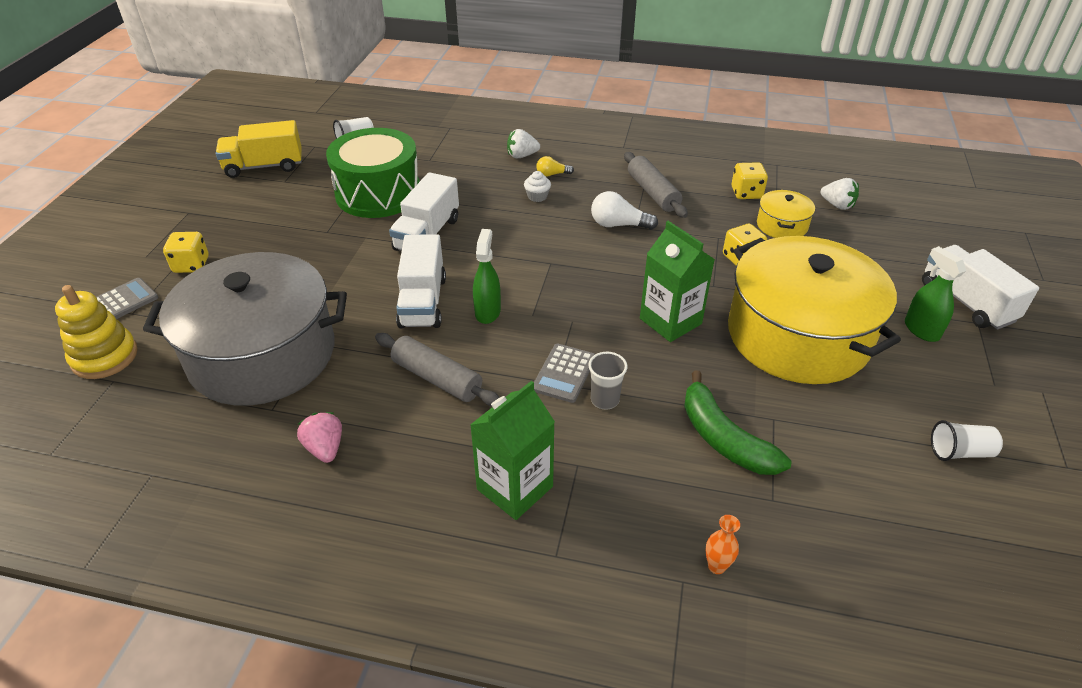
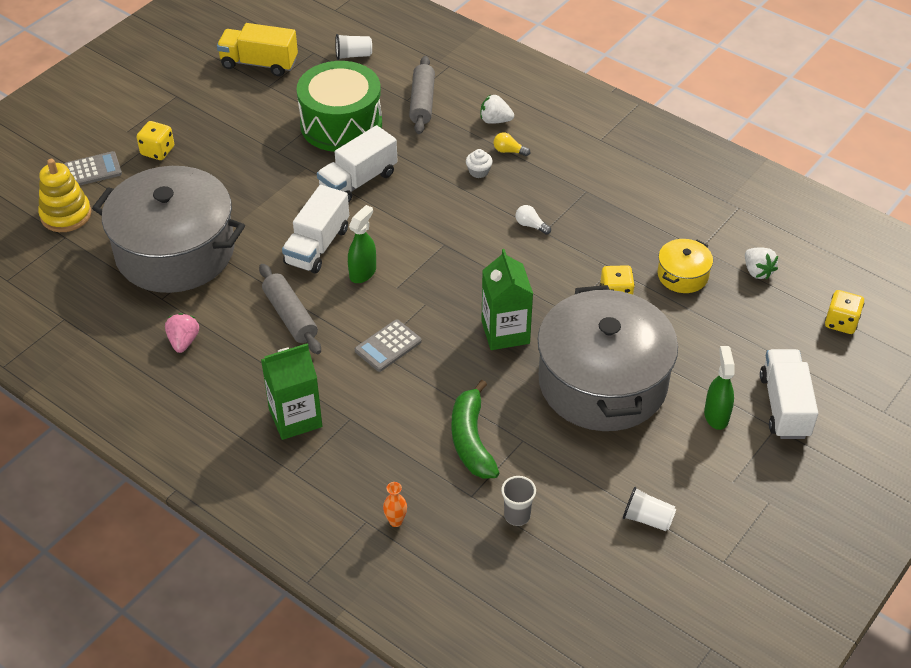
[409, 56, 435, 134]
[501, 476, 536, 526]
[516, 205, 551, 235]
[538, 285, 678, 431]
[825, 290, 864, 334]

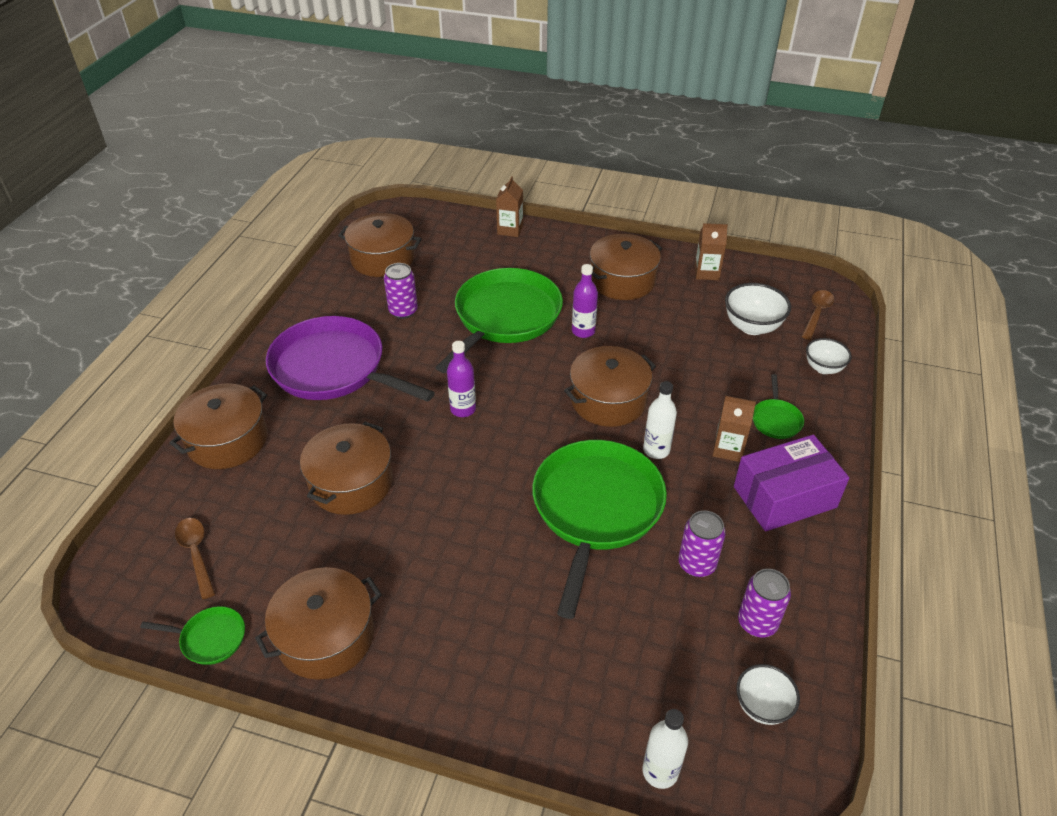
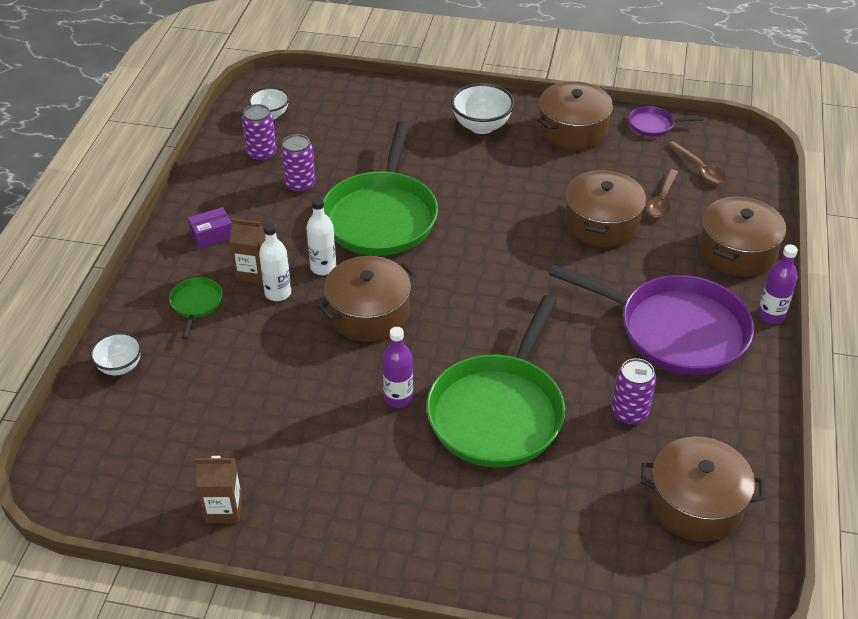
[188, 207, 232, 249]
[259, 222, 291, 301]
[451, 83, 515, 134]
[629, 106, 704, 137]
[646, 169, 679, 218]
[758, 244, 798, 324]
[496, 176, 523, 237] (first image)
[590, 234, 662, 300] (first image)

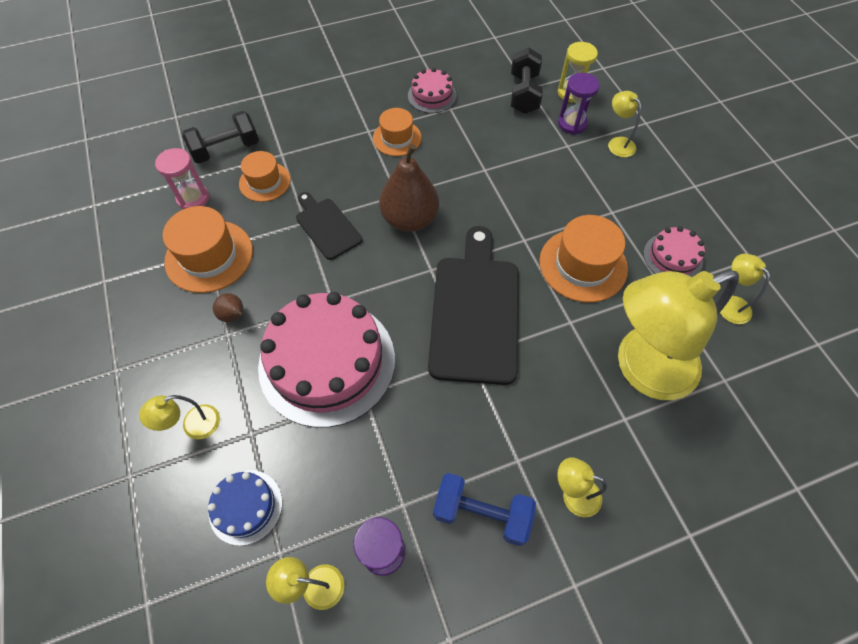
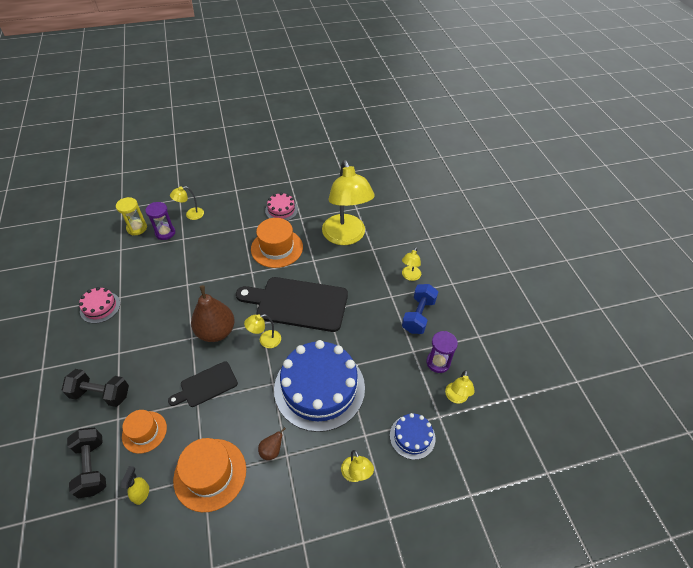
[62, 369, 129, 407]
[121, 466, 149, 505]
[244, 314, 281, 348]
[274, 340, 365, 432]
[373, 108, 422, 156] (first image)

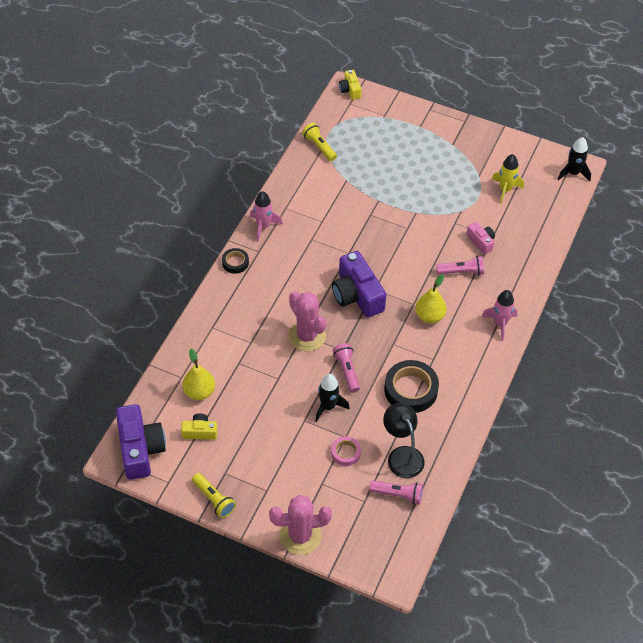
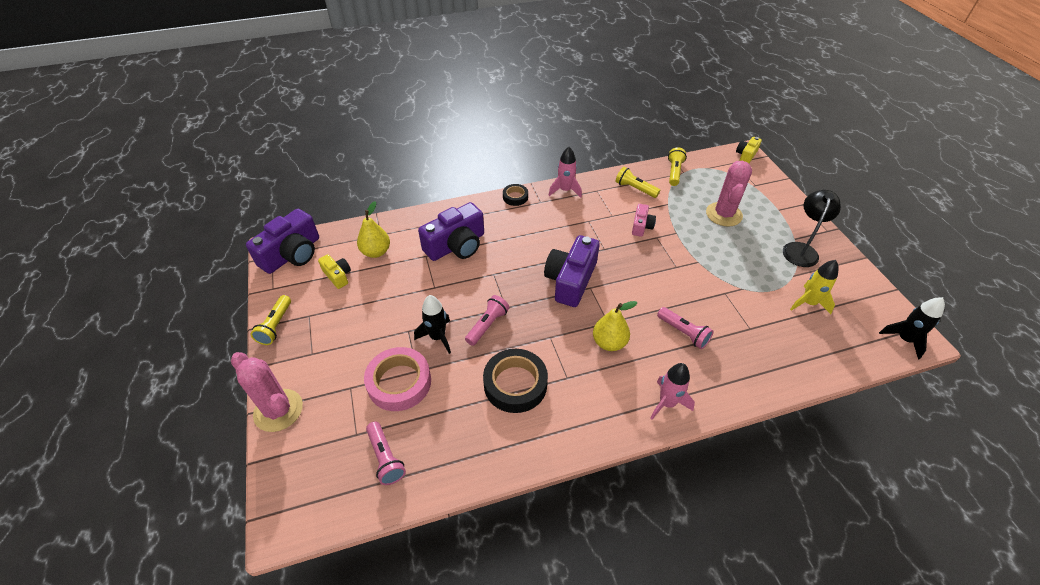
[364, 347, 431, 411]
[418, 202, 484, 261]
[615, 167, 660, 198]
[632, 204, 656, 237]
[706, 161, 752, 227]
[783, 190, 841, 267]

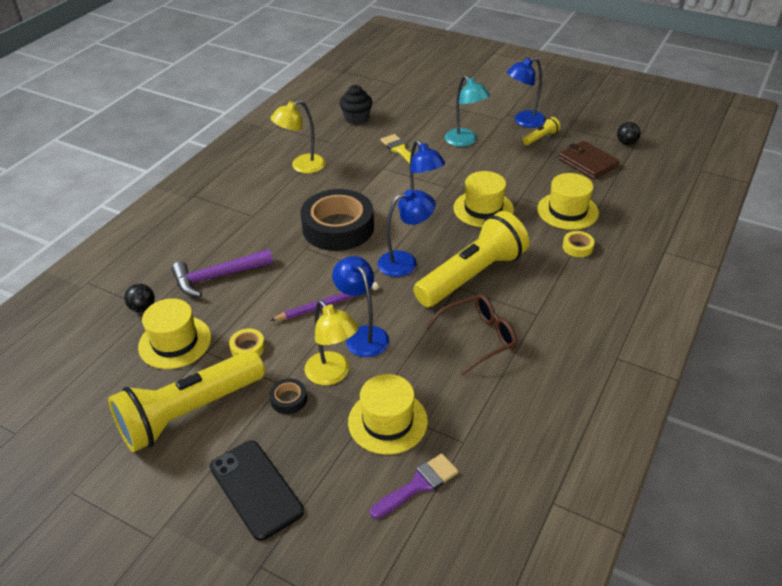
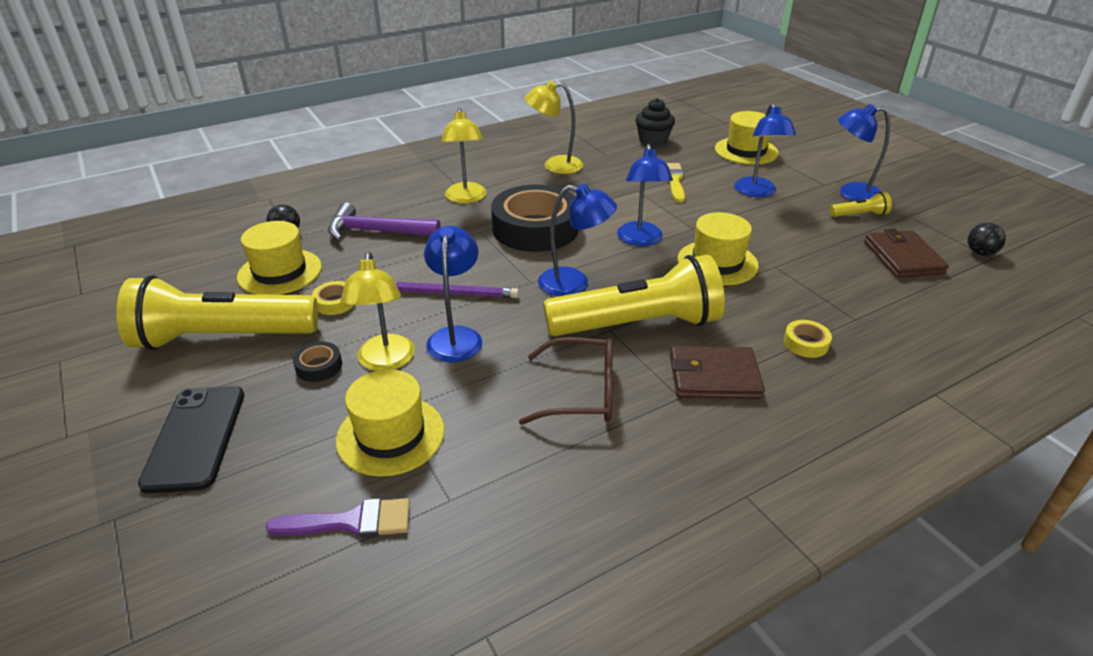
[441, 108, 487, 203]
[670, 346, 765, 399]
[715, 111, 779, 165]
[734, 103, 796, 197]

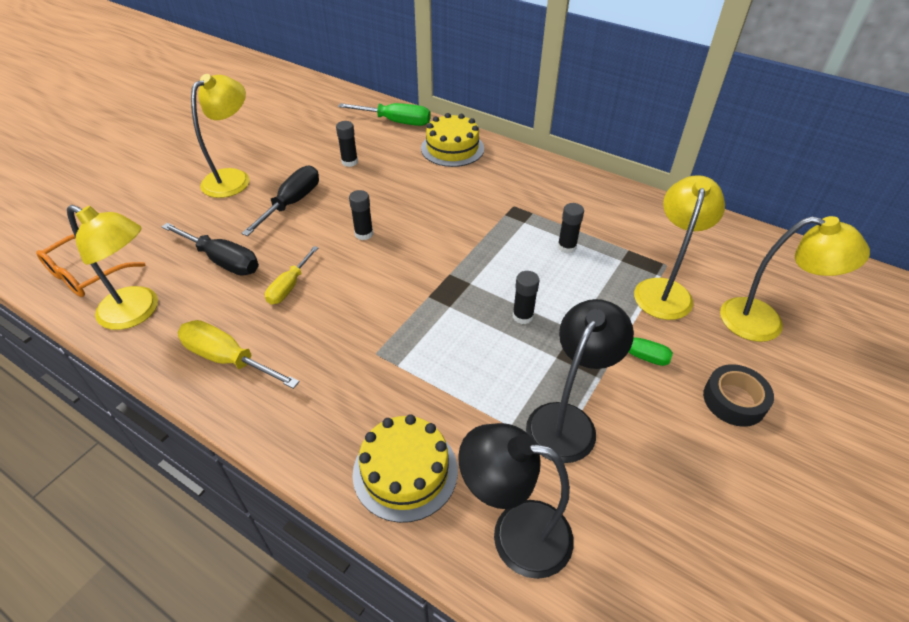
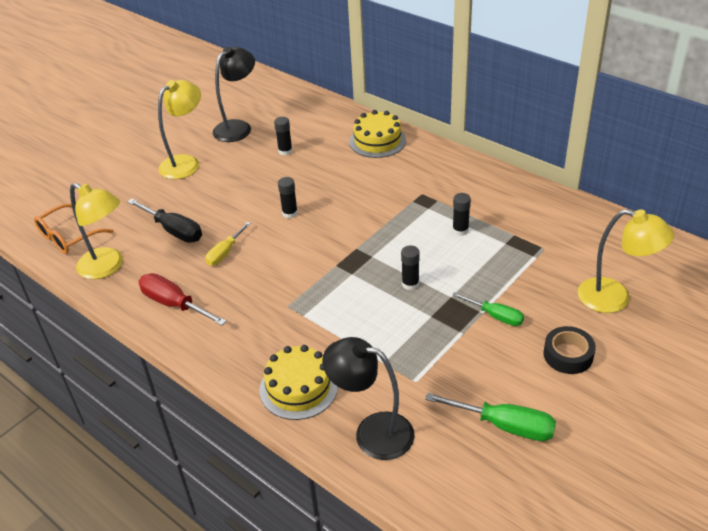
[139, 273, 227, 326]
[212, 46, 255, 142]
[425, 393, 556, 441]
[241, 166, 319, 236] (first image)
[634, 175, 725, 320] (first image)

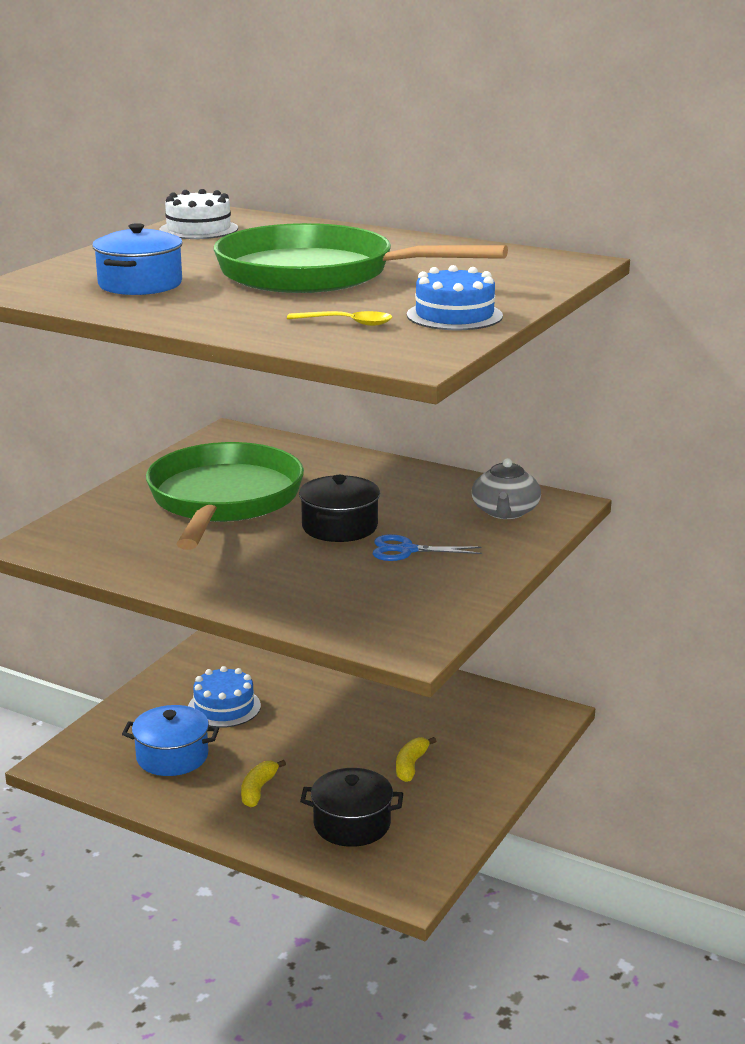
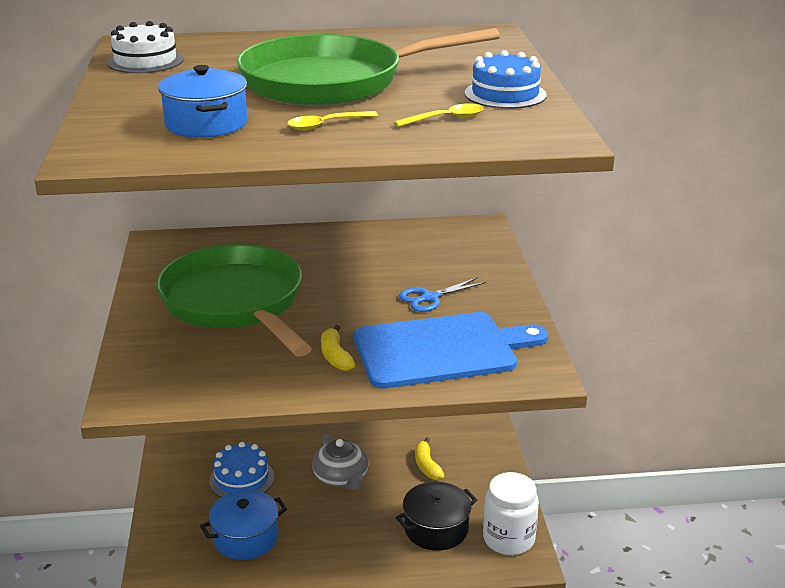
[287, 111, 378, 130]
[312, 433, 369, 490]
[321, 325, 356, 371]
[354, 312, 548, 389]
[483, 472, 539, 555]
[299, 475, 380, 542] (first image)

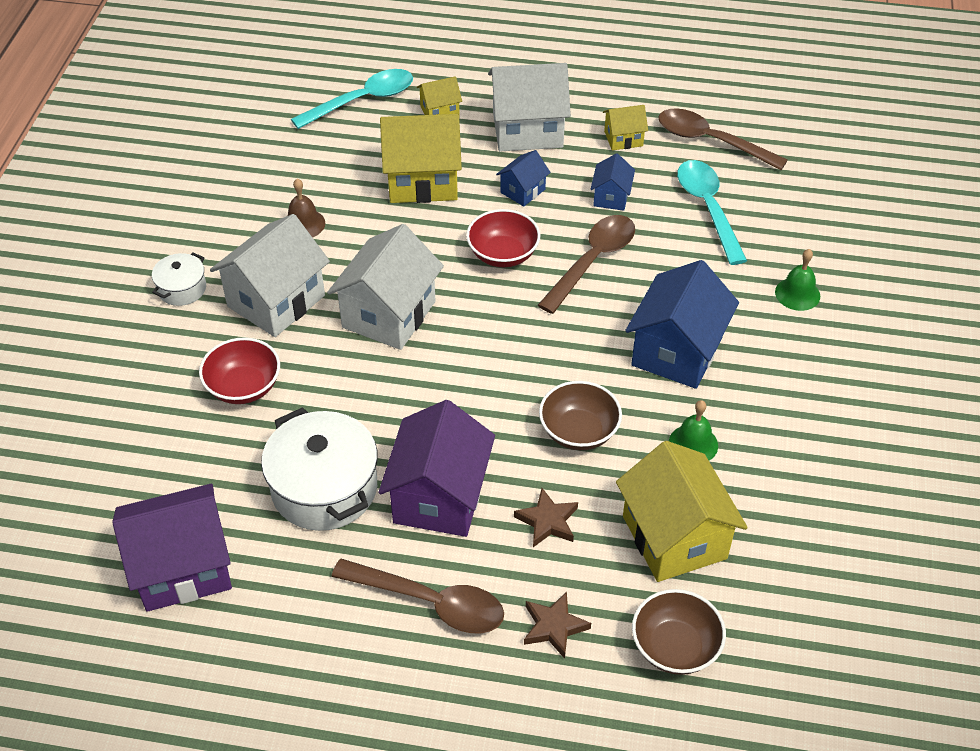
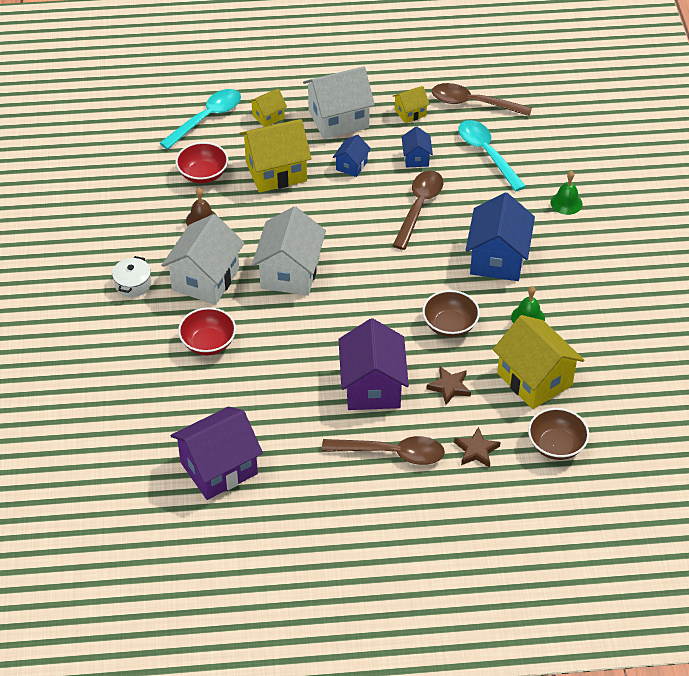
[175, 142, 228, 183]
[261, 407, 378, 531] (first image)

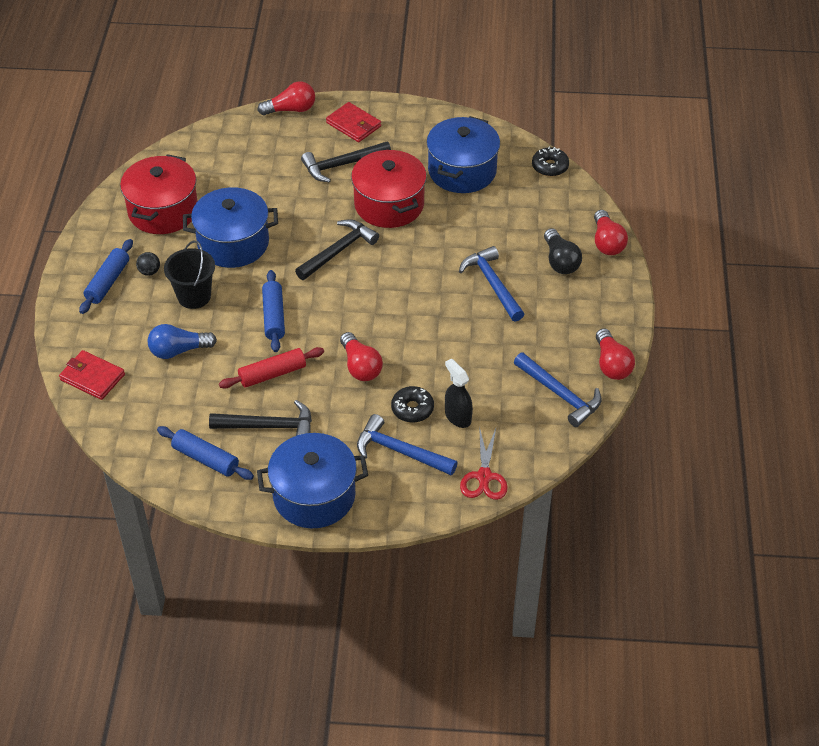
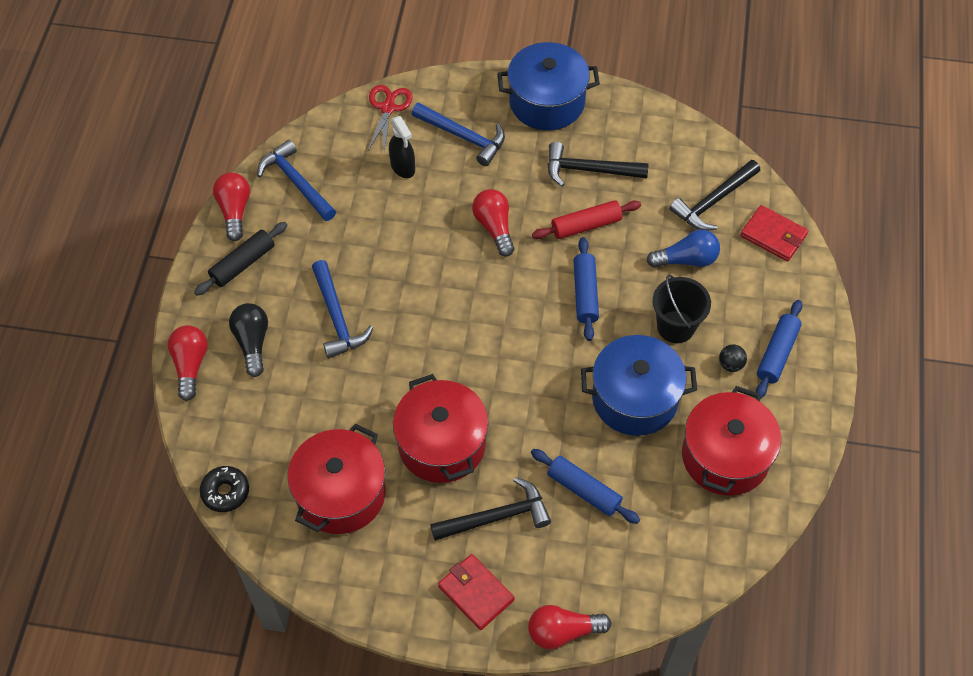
[194, 222, 287, 296]
[287, 424, 385, 534]
[531, 449, 640, 524]
[669, 160, 760, 231]
[391, 386, 434, 423] (first image)

